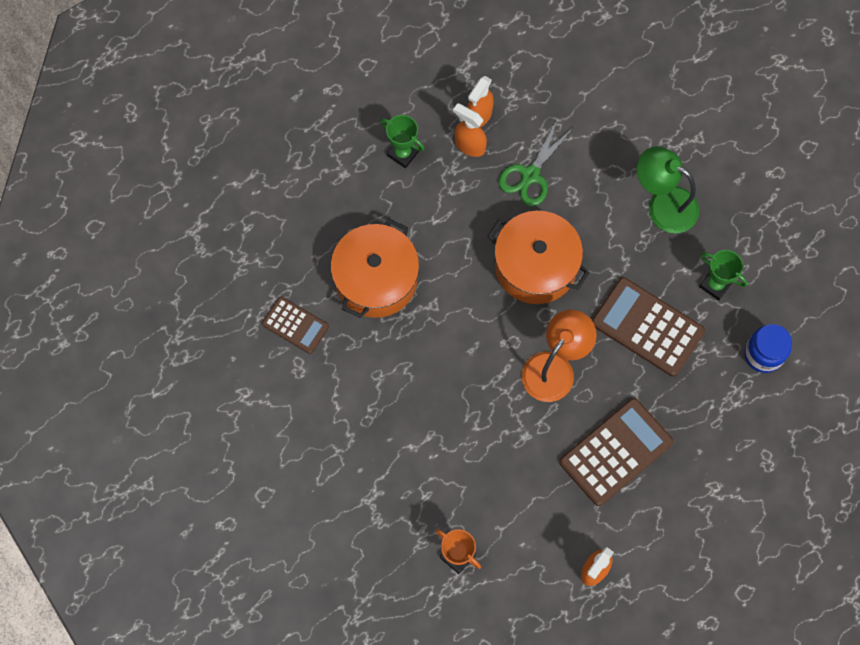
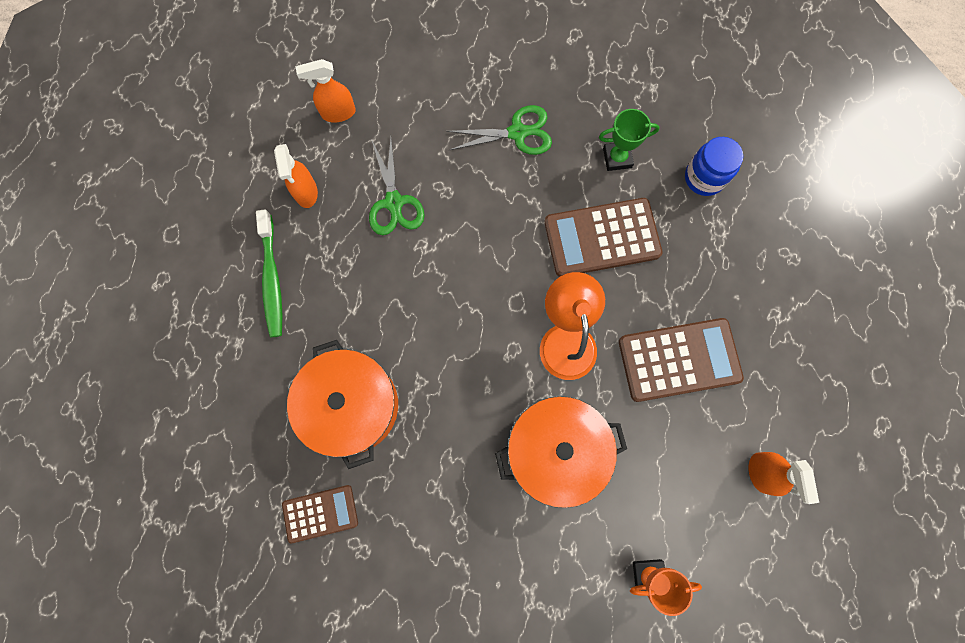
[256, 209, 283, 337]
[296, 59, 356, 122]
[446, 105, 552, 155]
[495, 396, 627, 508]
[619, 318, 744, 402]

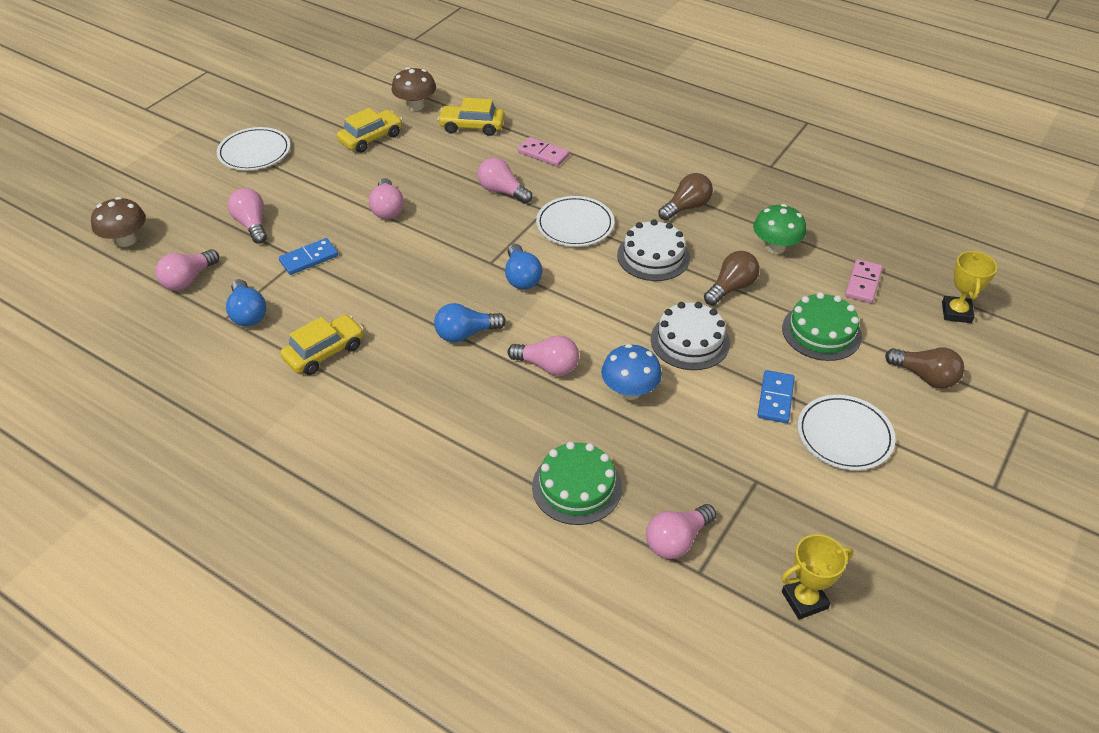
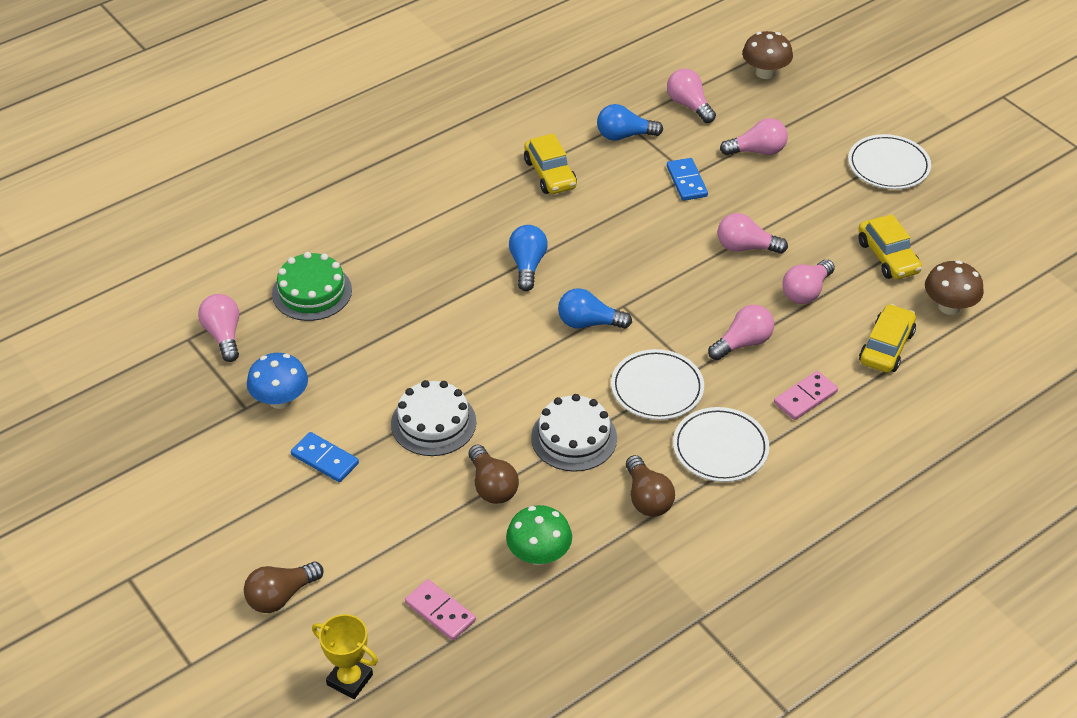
[247, 353, 308, 409]
[673, 407, 769, 482]
[782, 259, 835, 304]
[781, 534, 853, 620] (first image)
[782, 292, 862, 361] (first image)

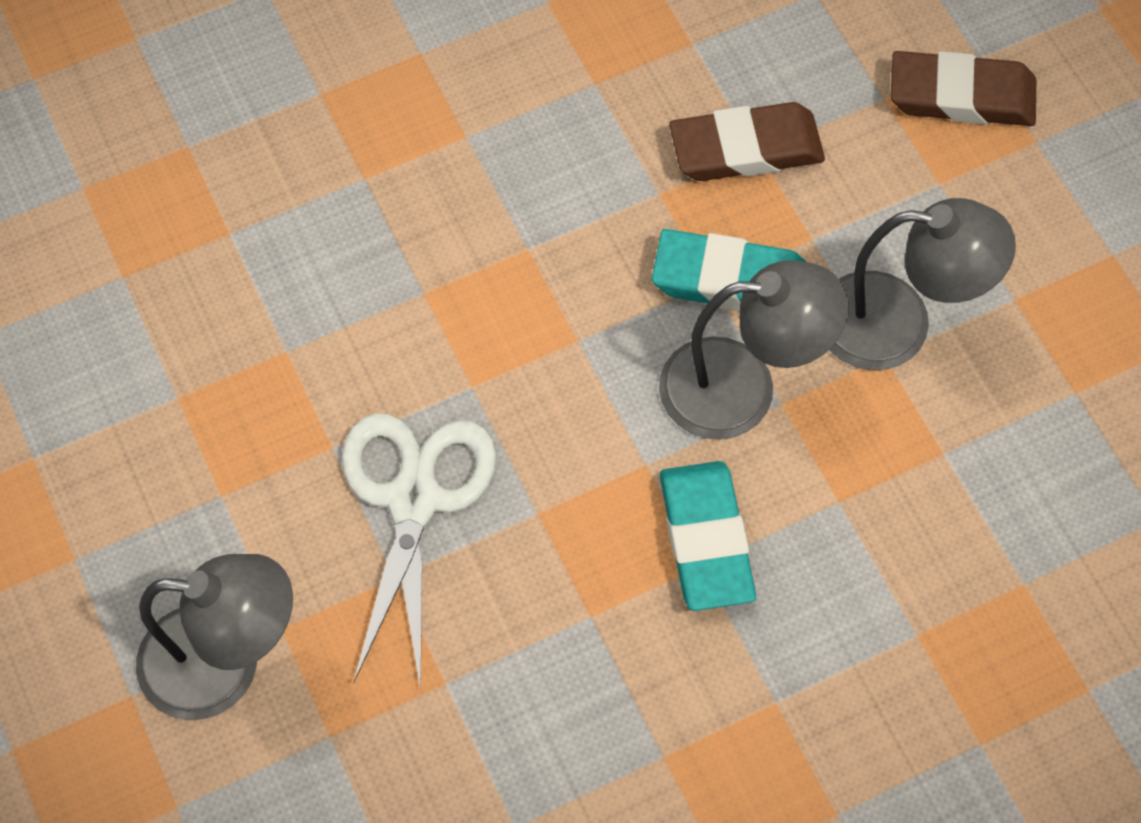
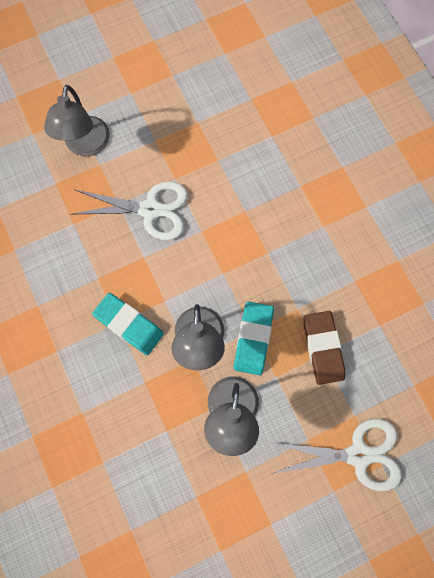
[92, 293, 164, 355]
[271, 419, 402, 492]

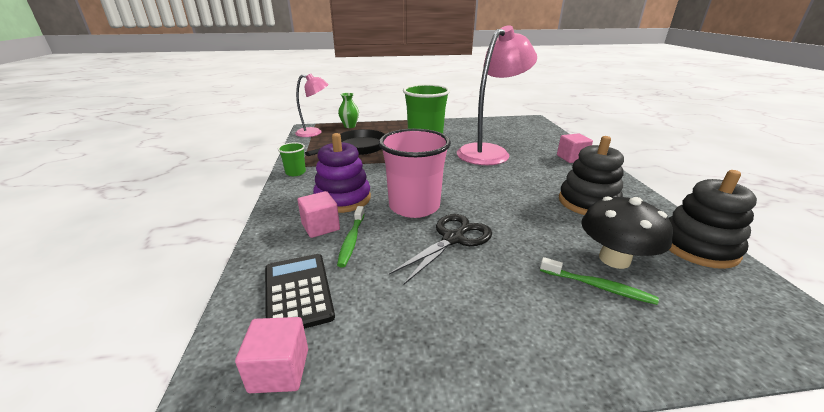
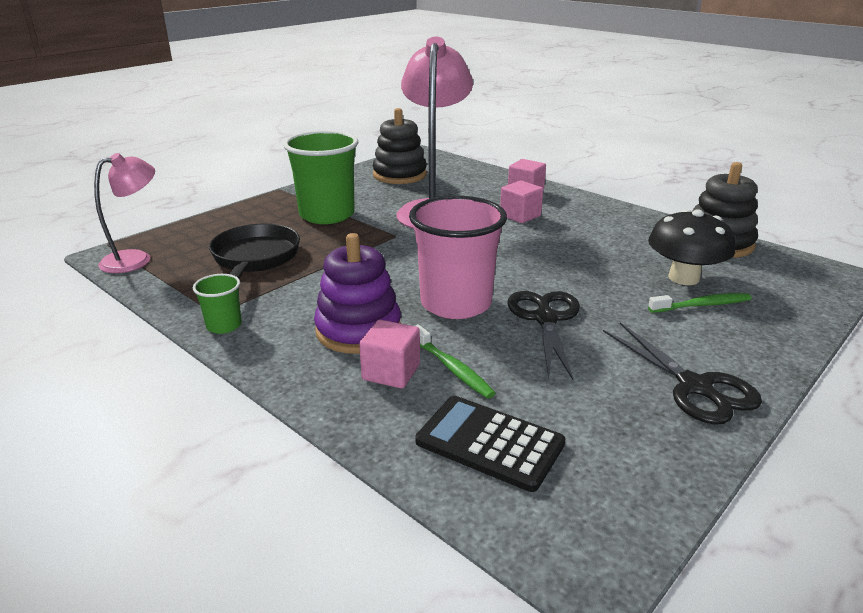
[373, 108, 427, 184]
[500, 181, 543, 223]
[603, 322, 762, 425]
[338, 93, 359, 128] (first image)

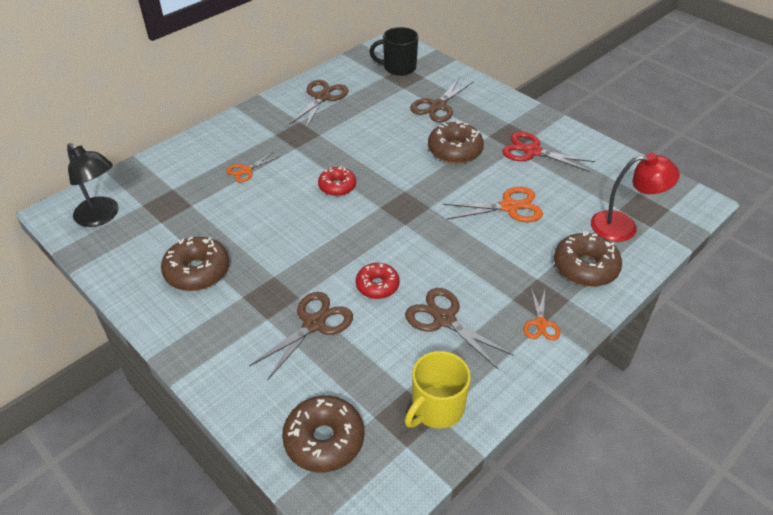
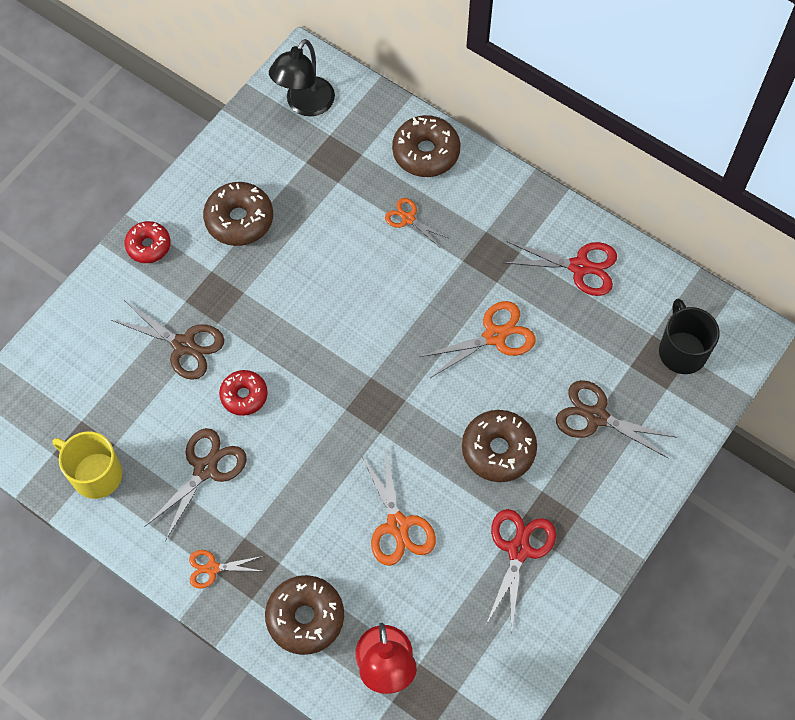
[125, 221, 171, 263]
[392, 115, 460, 177]
[420, 301, 536, 378]
[502, 241, 617, 296]

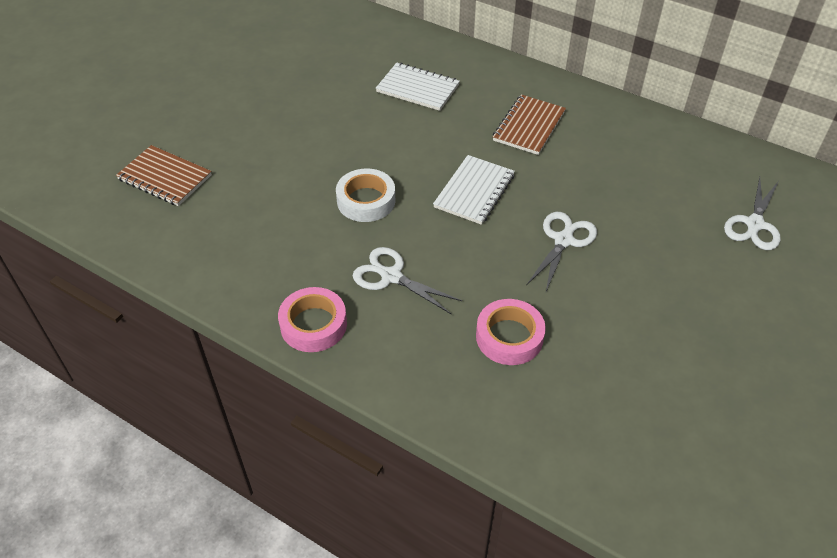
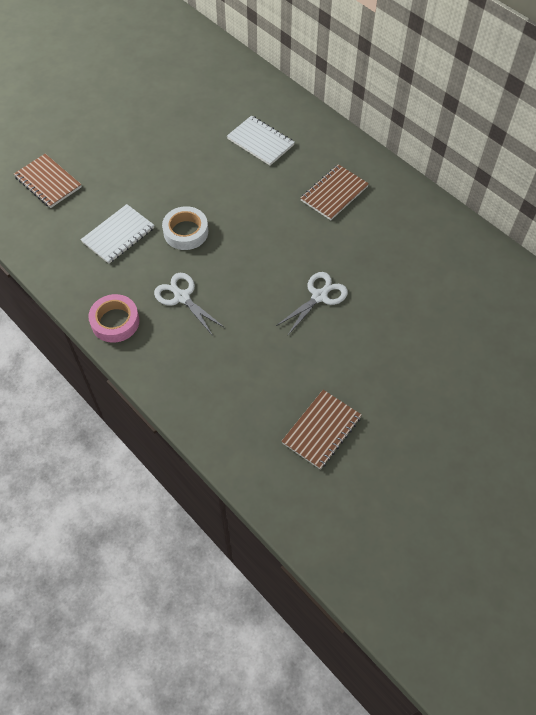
[81, 204, 154, 264]
[281, 390, 362, 470]
[476, 299, 546, 365] (first image)
[724, 177, 781, 250] (first image)

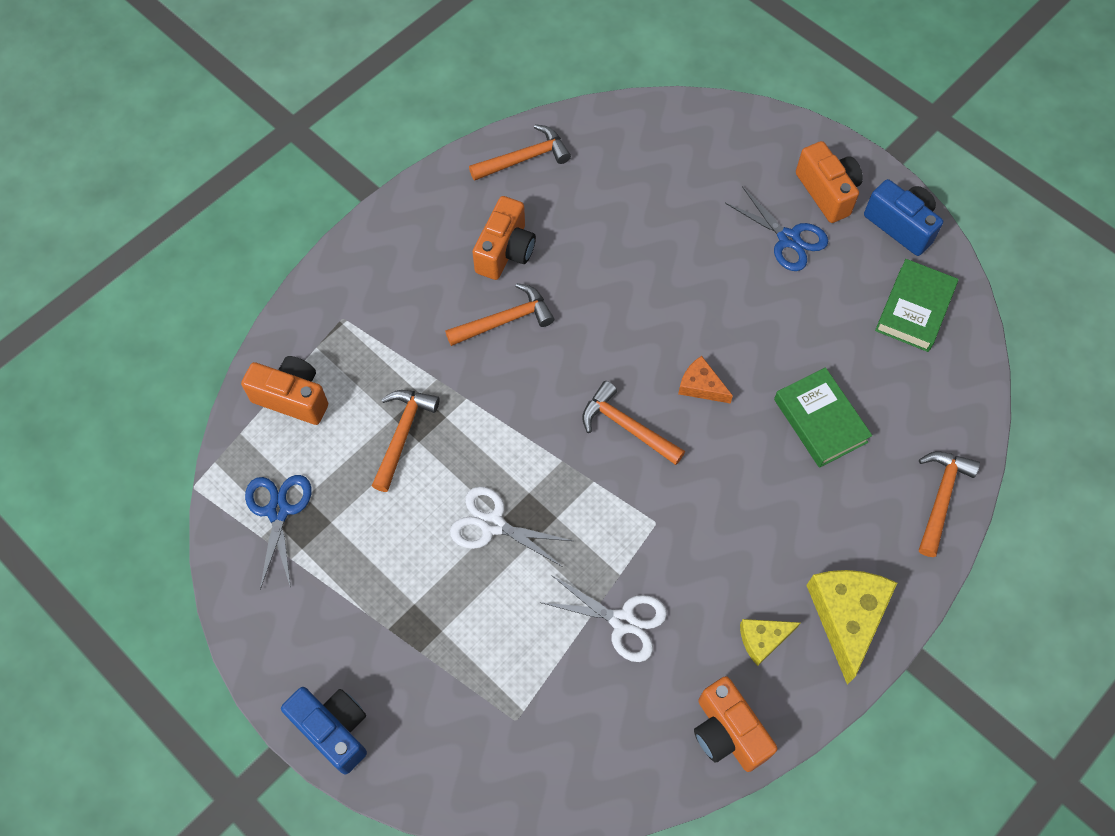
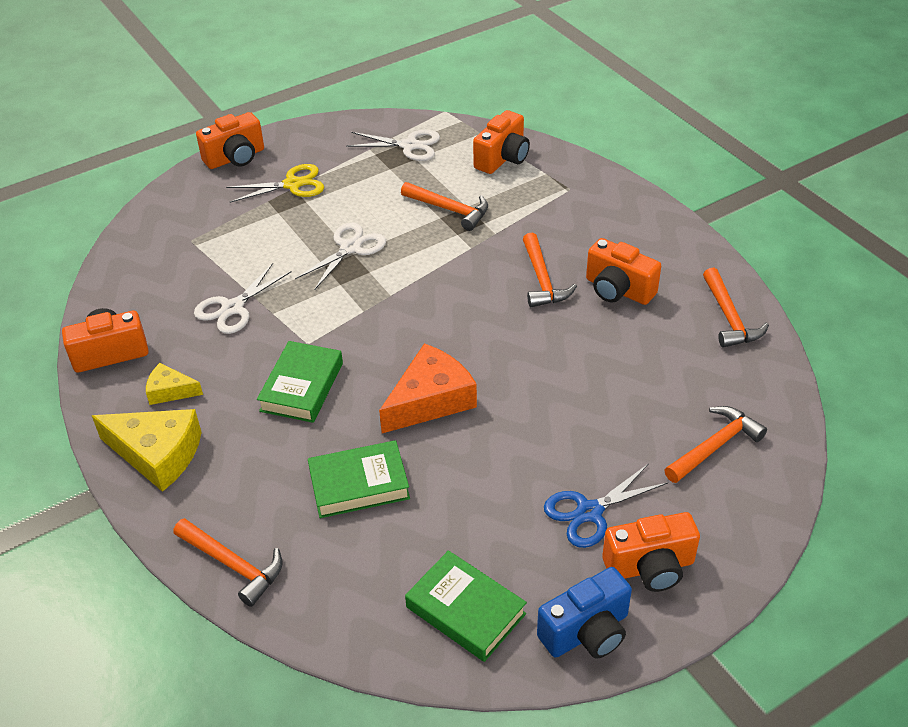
[146, 363, 203, 405]
[196, 112, 264, 169]
[226, 164, 324, 203]
[257, 341, 343, 423]
[346, 130, 440, 161]
[379, 343, 477, 433]
[664, 406, 767, 483]

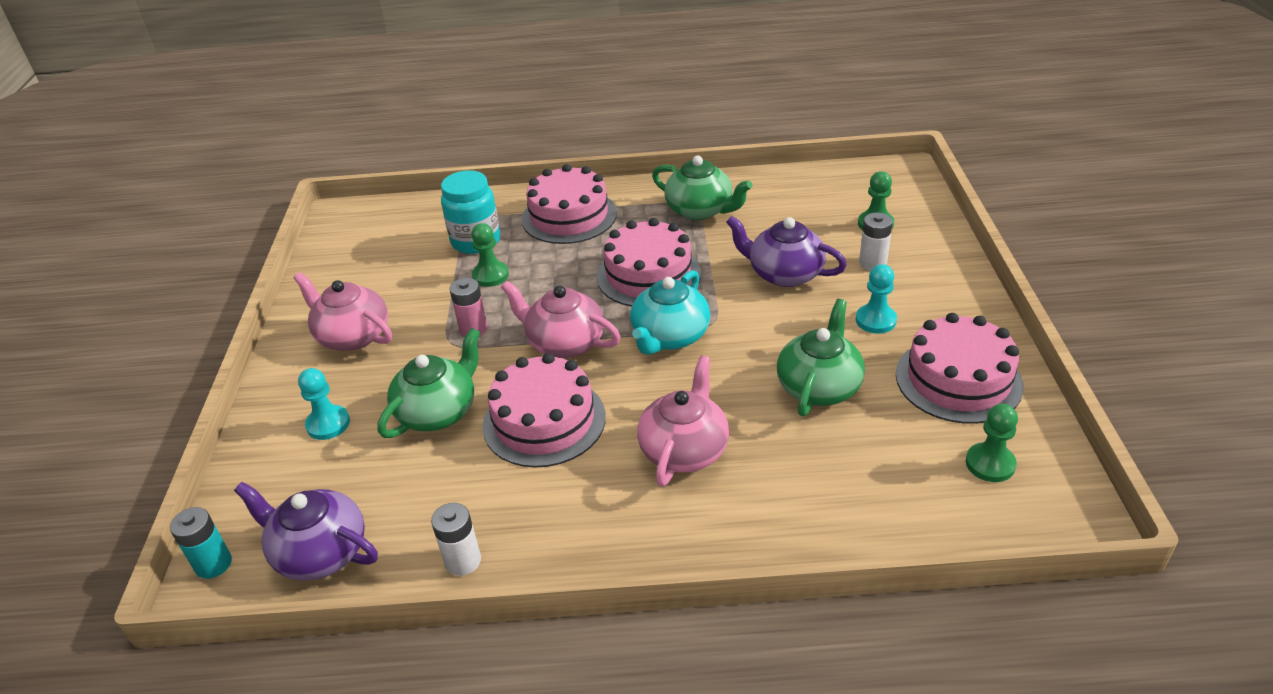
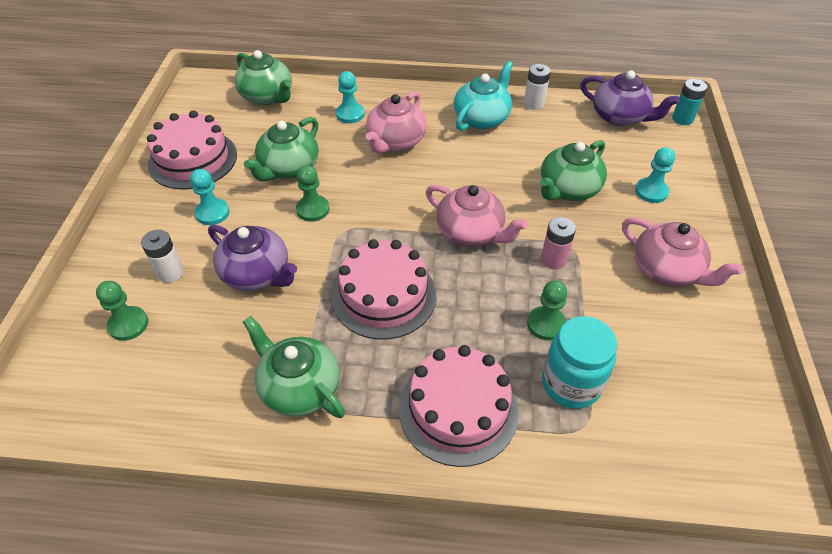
[235, 50, 292, 105]
[296, 165, 330, 222]
[336, 71, 365, 123]
[454, 61, 513, 131]
[482, 353, 606, 468] (first image)

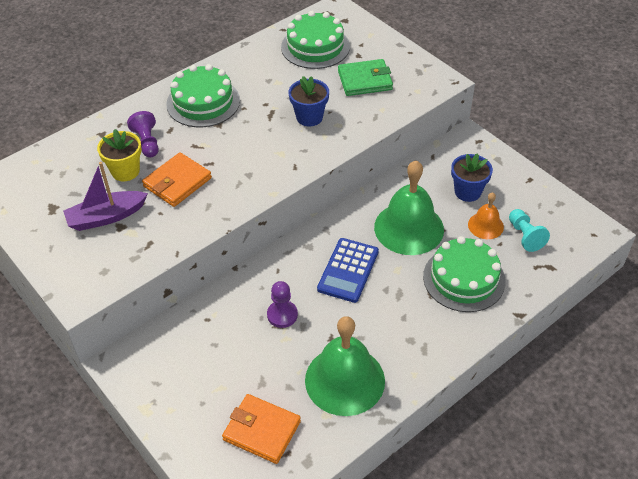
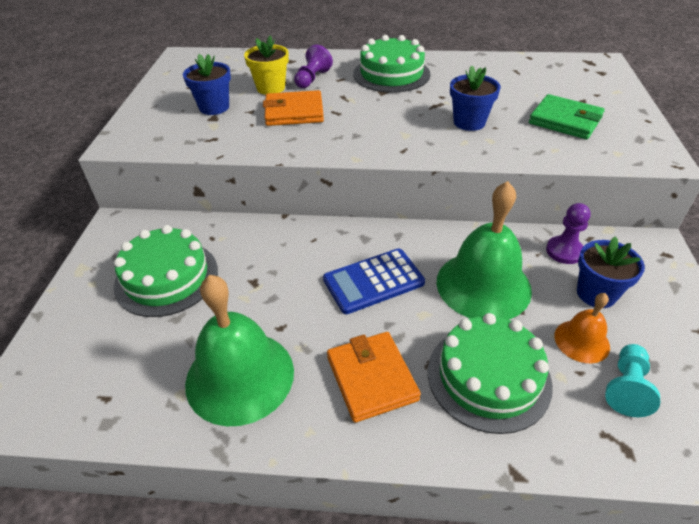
[114, 225, 218, 317]
[183, 54, 231, 115]
[327, 332, 421, 423]
[546, 203, 591, 264]

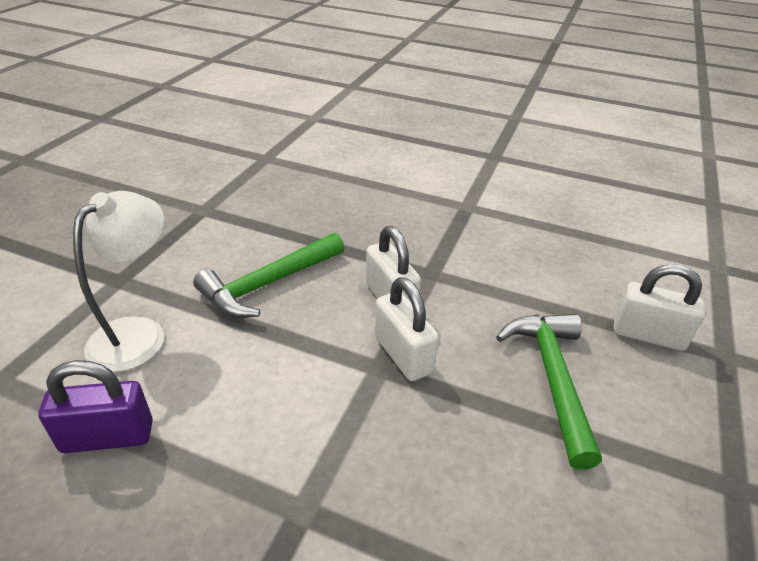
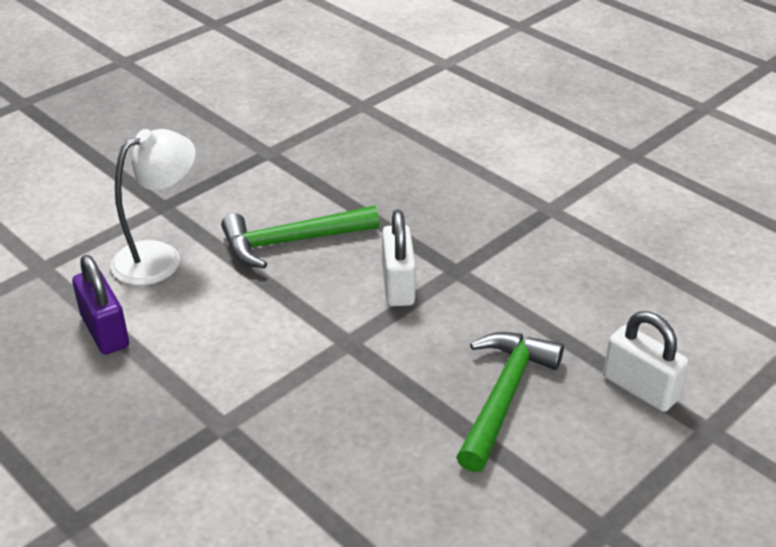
[72, 255, 129, 355]
[375, 277, 439, 381] (first image)

